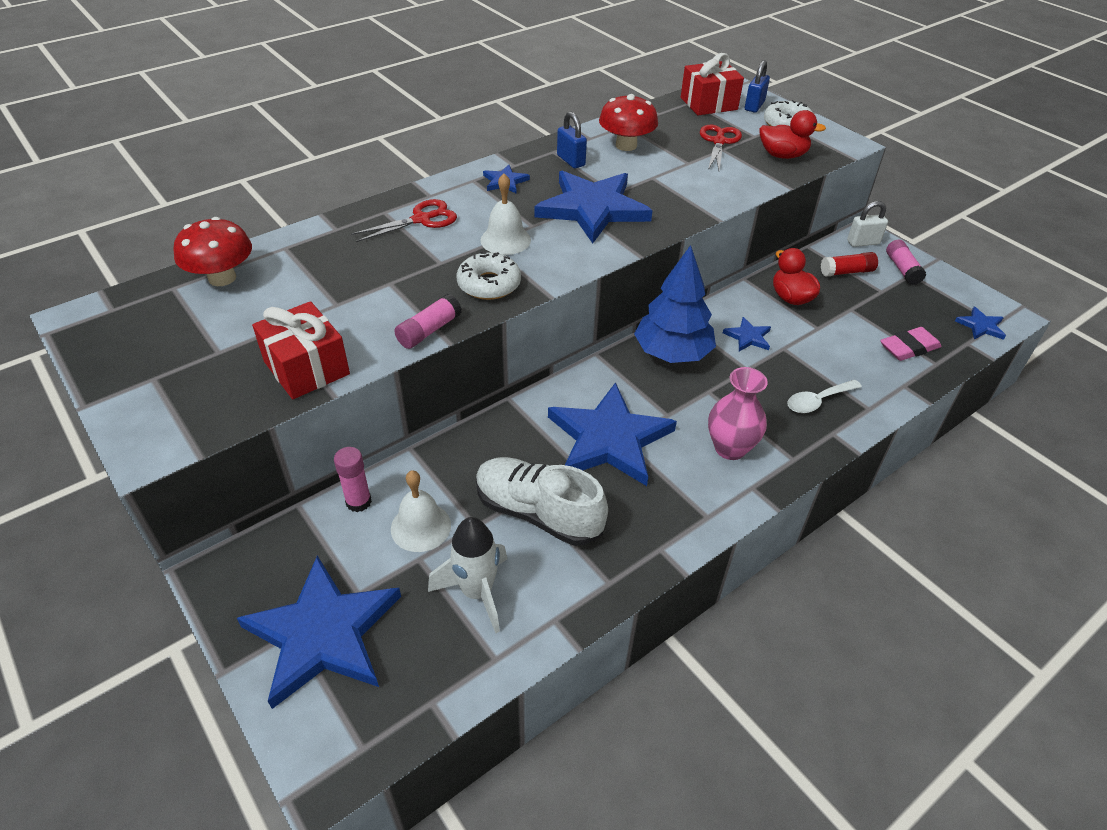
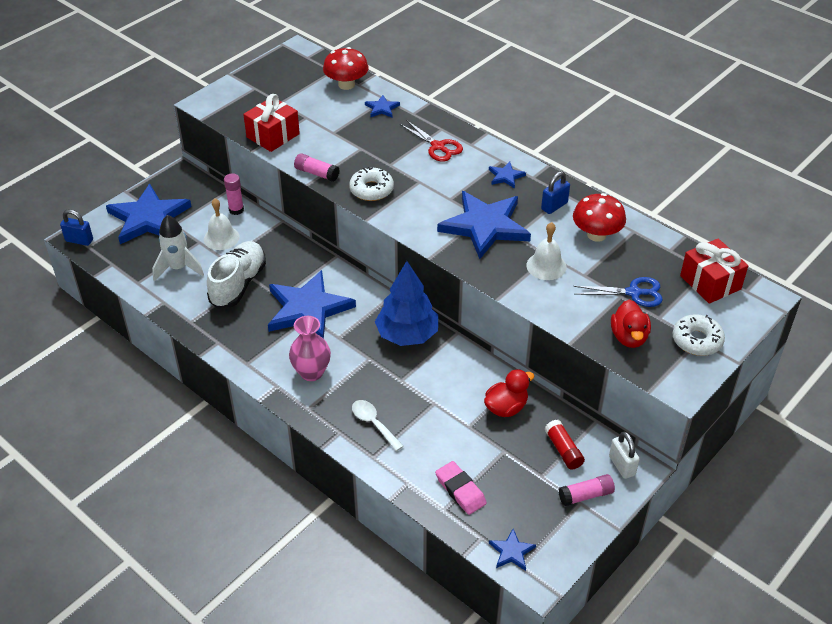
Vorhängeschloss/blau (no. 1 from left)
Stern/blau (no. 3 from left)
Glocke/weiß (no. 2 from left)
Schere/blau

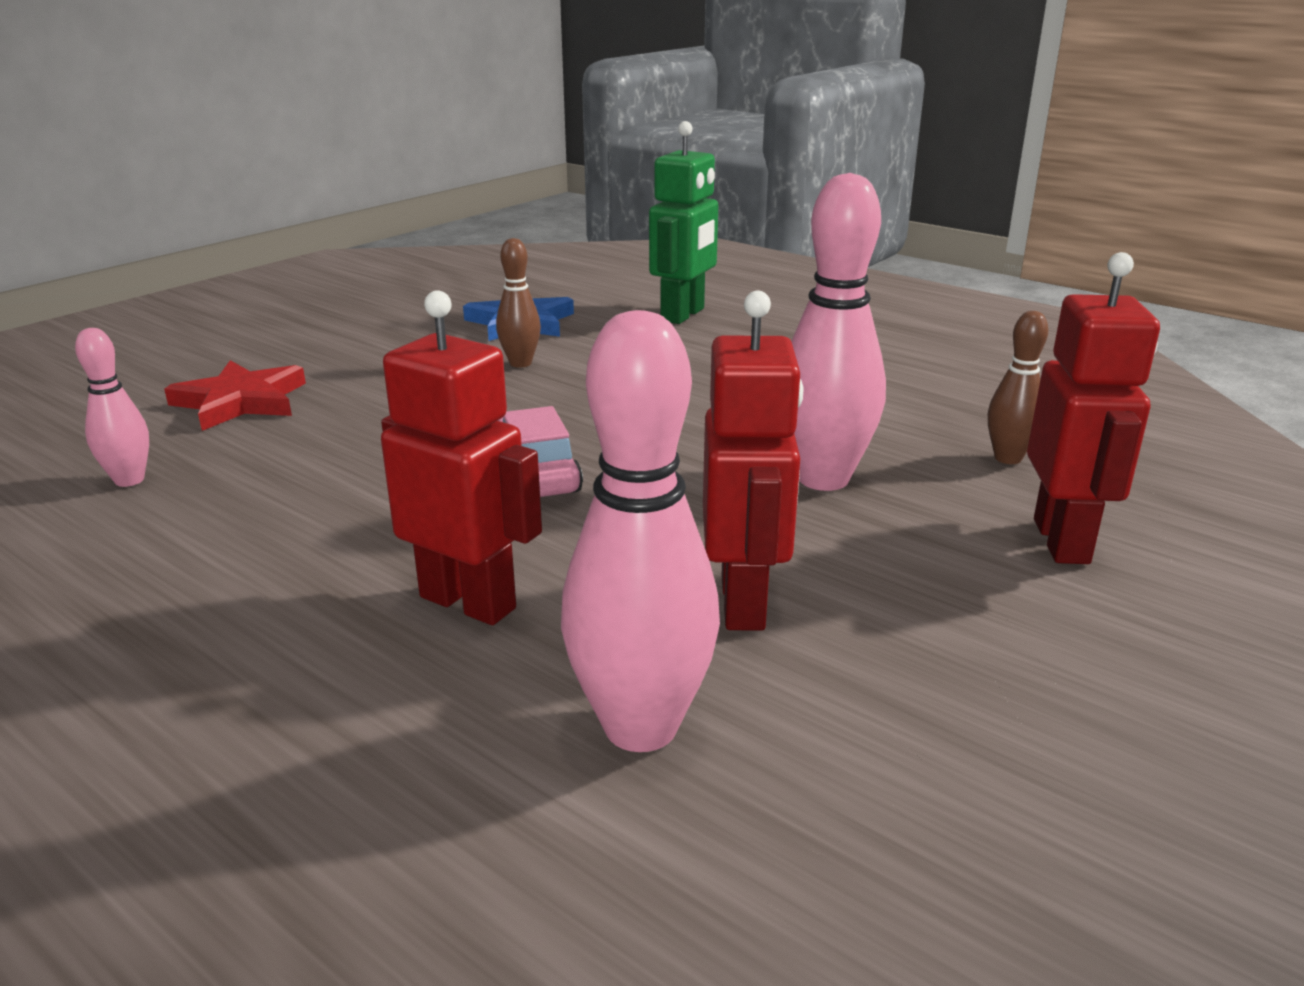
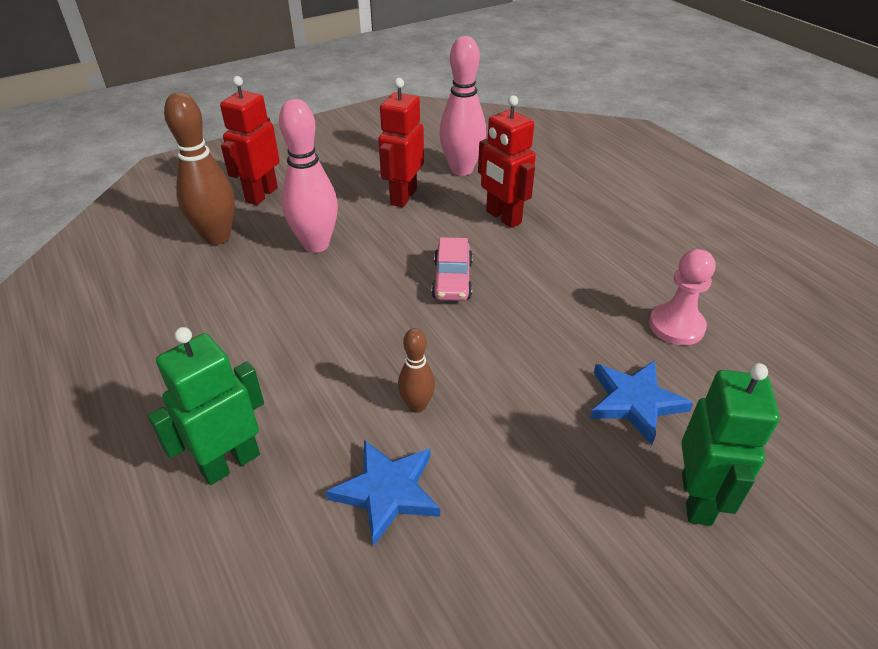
Bowlingkegel/braun (no. 1 from left)
Stern/blau (no. 2 from left)
Bauer/rosa
Roboter/grün (no. 2 from left)

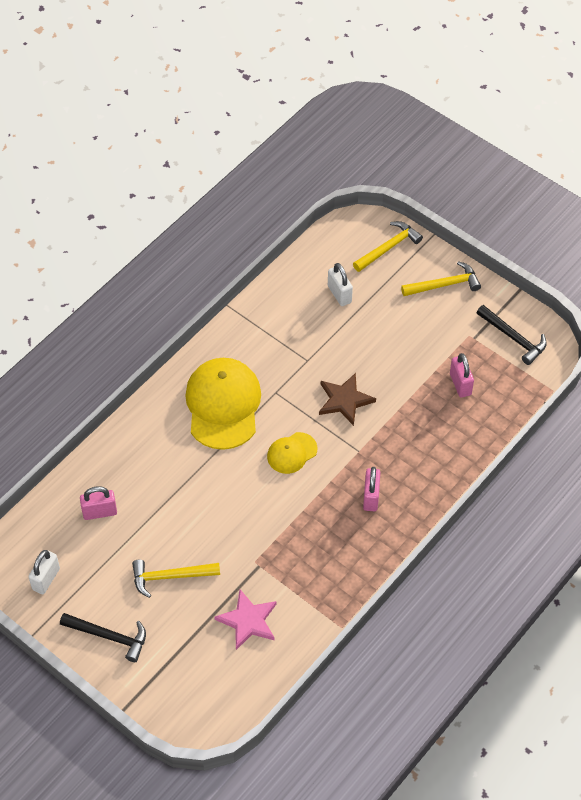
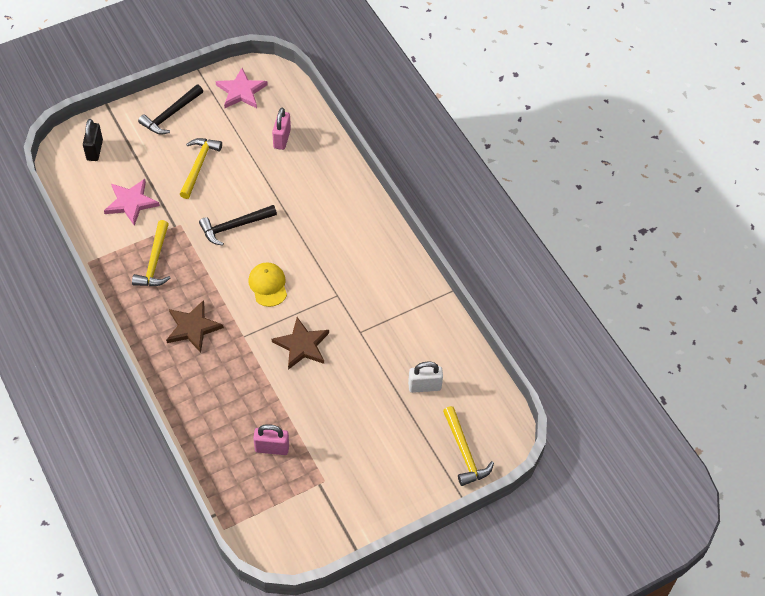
Vorhängeschloss/schwarz
Hammer/gelb (no. 1 from left)
Stern/braun (no. 1 from left)
Hammer/schwarz (no. 2 from left)
Stern/rosa (no. 2 from left)
Kappe/gelb (no. 1 from left in the first image)

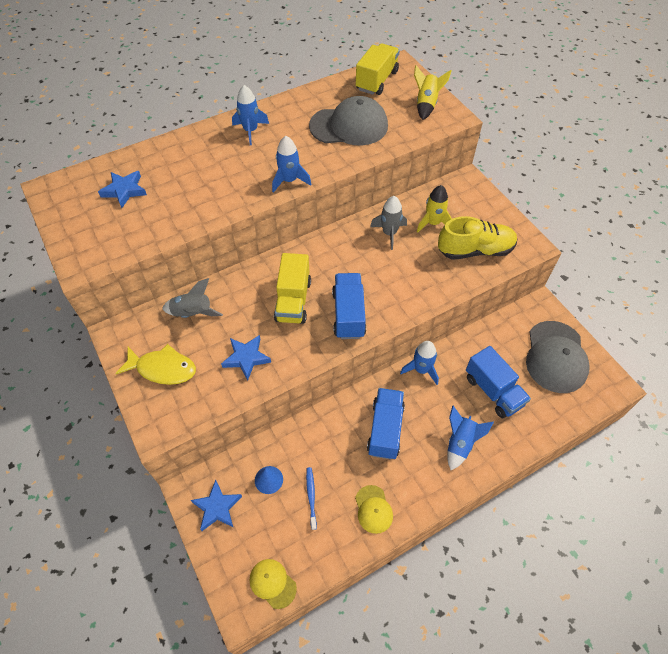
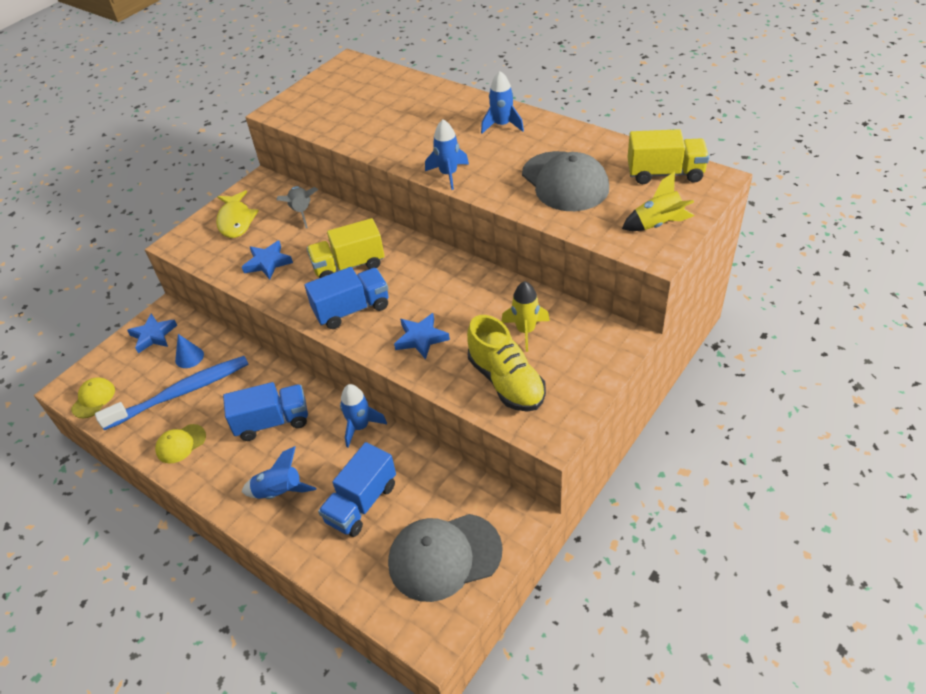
Zahnbürste/blau
Stern/blau (no. 3 from left)
Rakete/grau (no. 2 from left in the first image)

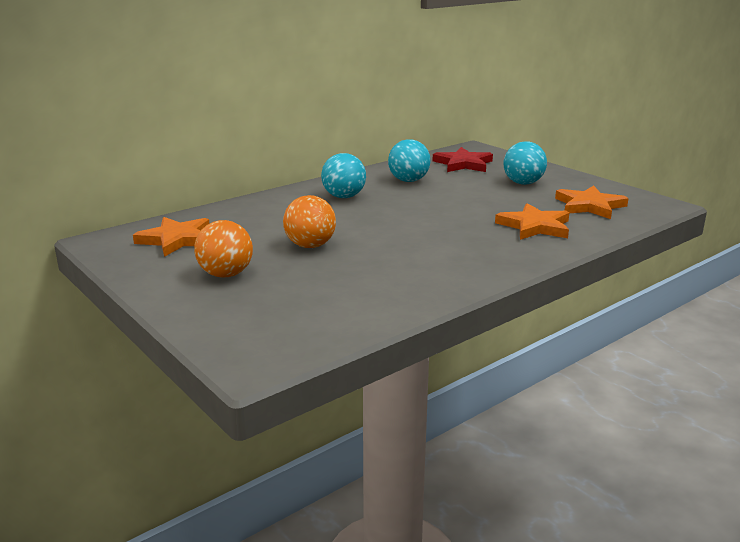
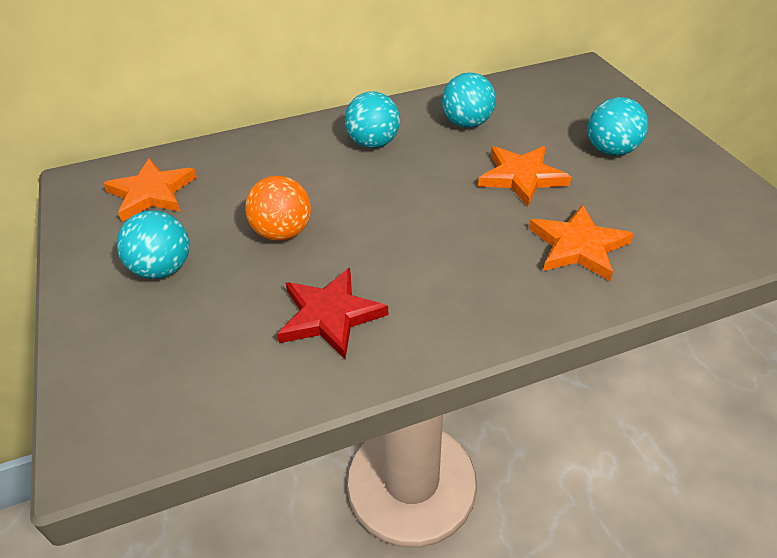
Ball/türkis (no. 1 from left)
Stern/rot
Stern/orange (no. 2 from left)

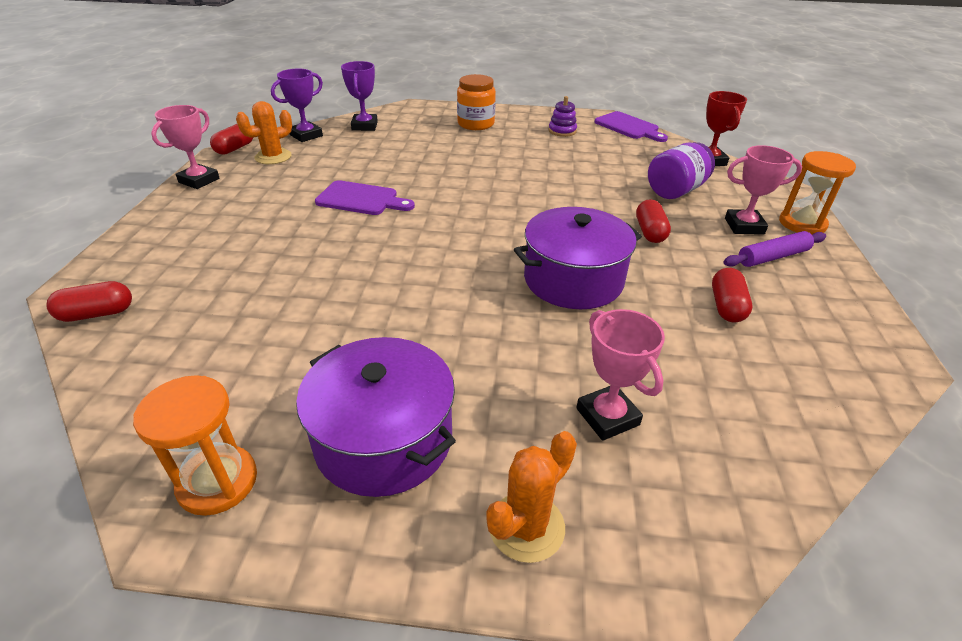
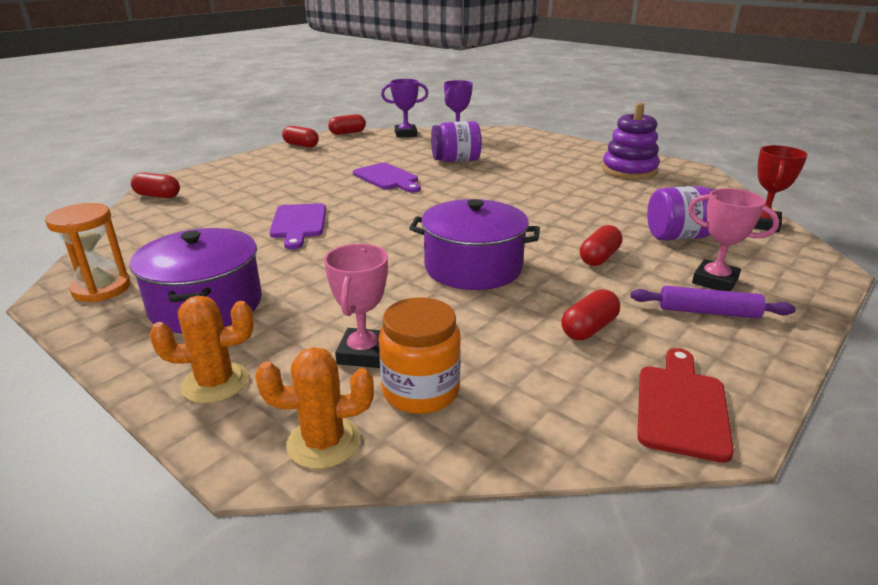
Kaktus/orange (no. 2 from left)
Schneidebrett/lila (no. 1 from left)
Kapsel/rot (no. 2 from left)
Einmachglas/orange
Einmachglas/lila (no. 1 from left)
Stapelspielzeug/lila
Schneidebrett/rot
Sanduhr/orange (no. 2 from left in the first image)

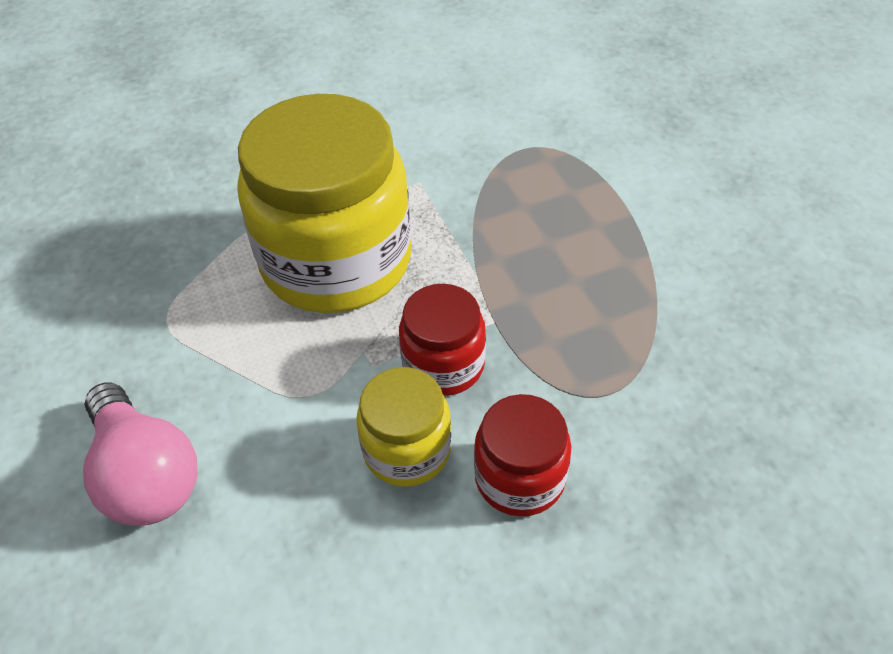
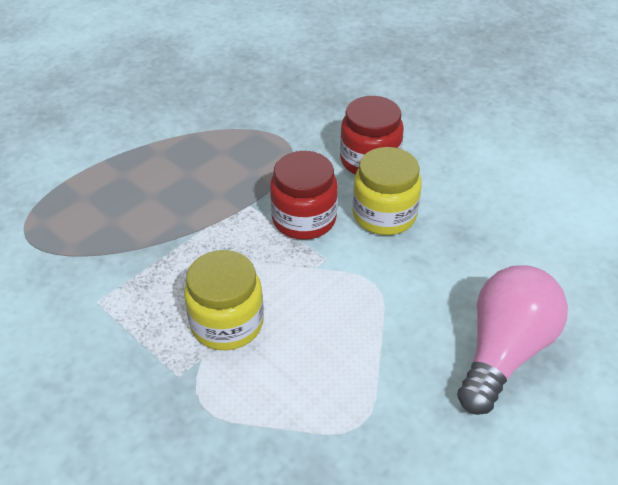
Einmachglas/gelb (no. 1 from left)

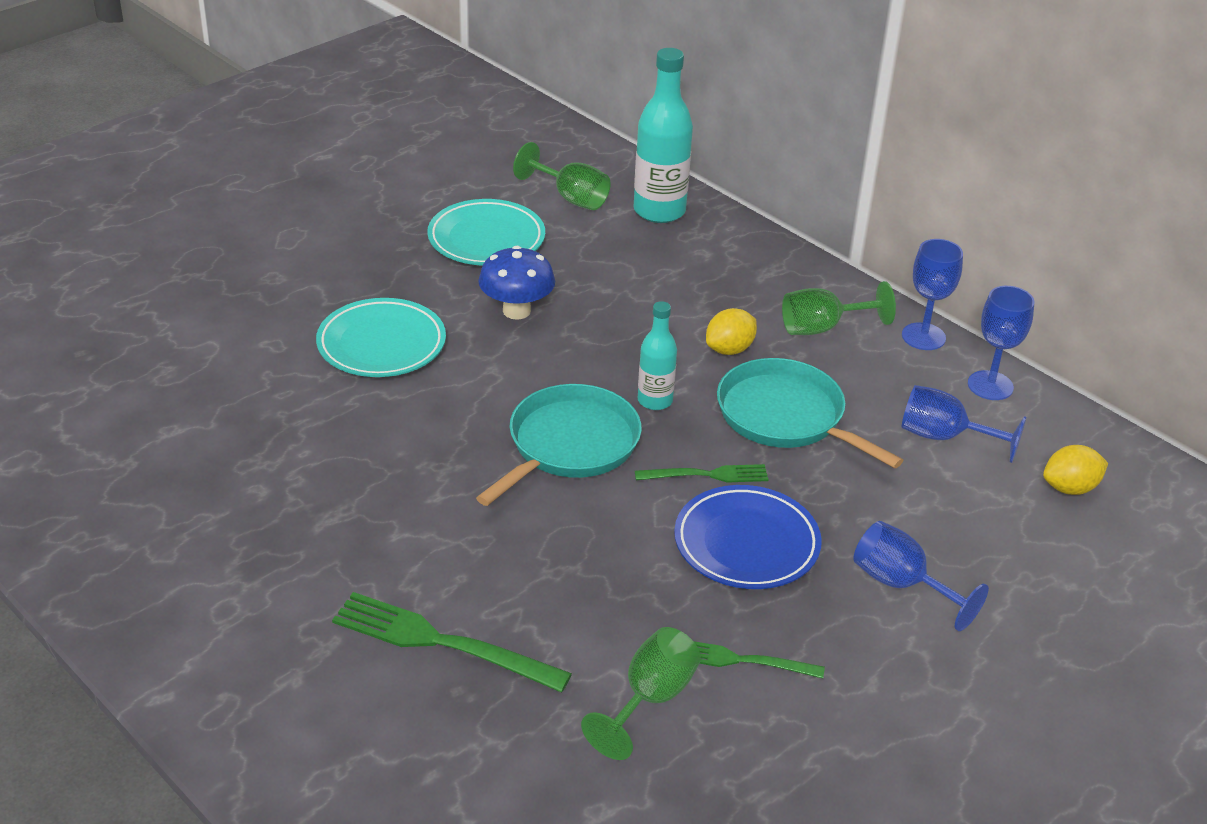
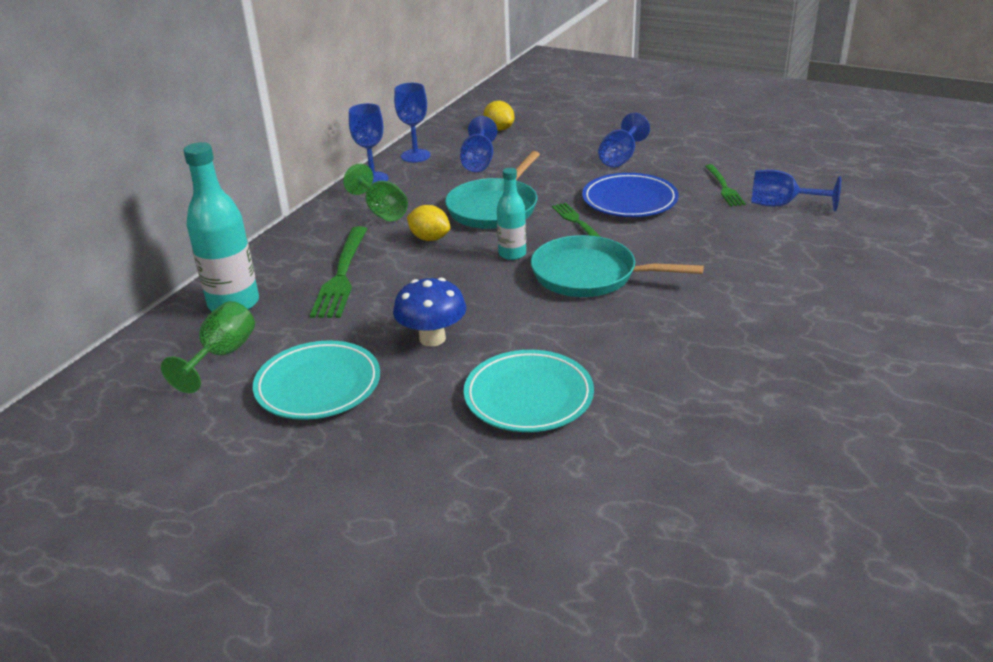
Gabel/grün (no. 1 from left)
Kelch/blau (no. 5 from left)

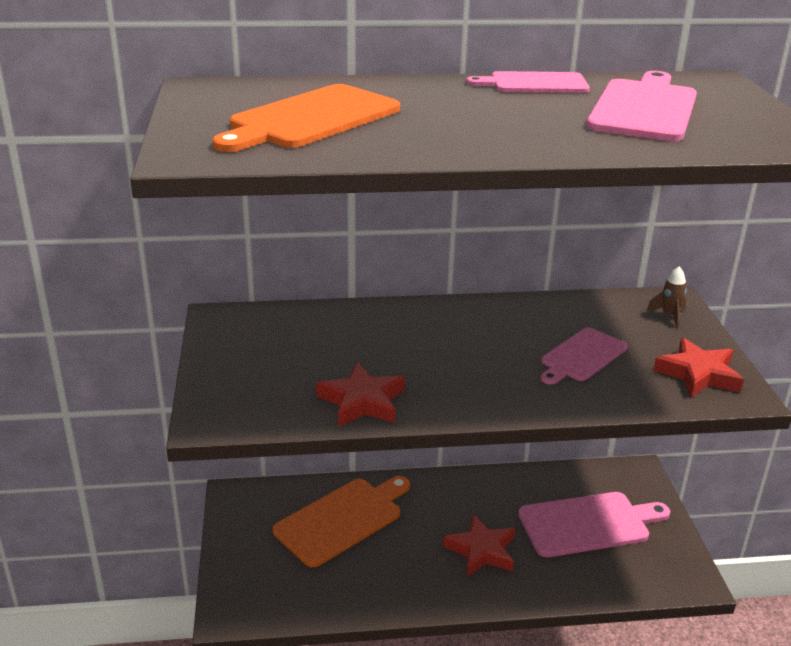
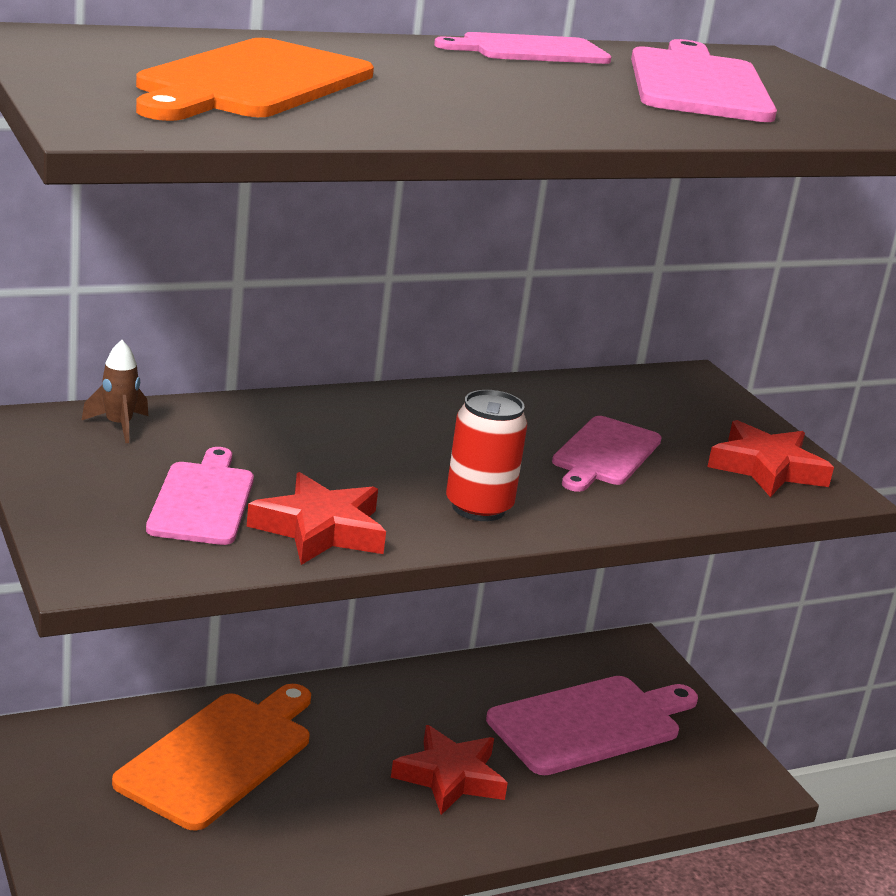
Rakete/braun
Schneidebrett/rosa (no. 1 from left)
Dose/rot

